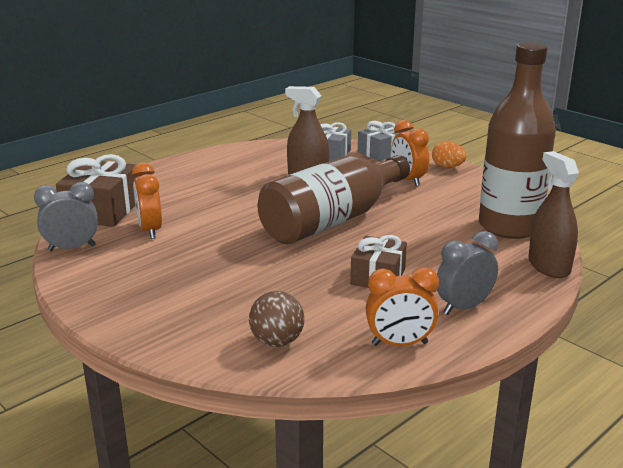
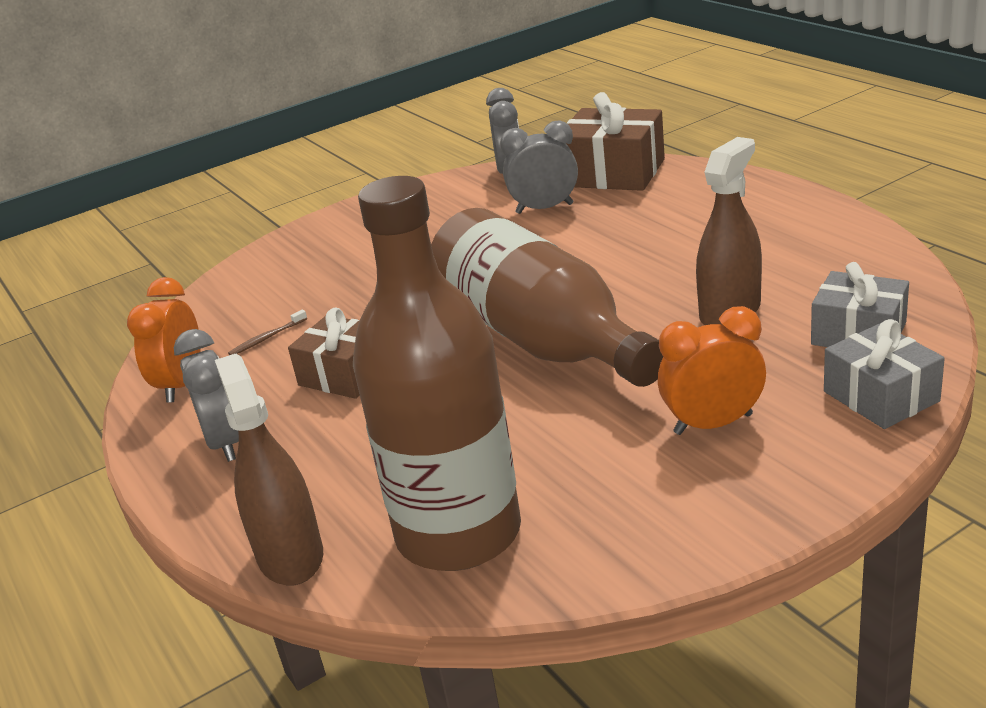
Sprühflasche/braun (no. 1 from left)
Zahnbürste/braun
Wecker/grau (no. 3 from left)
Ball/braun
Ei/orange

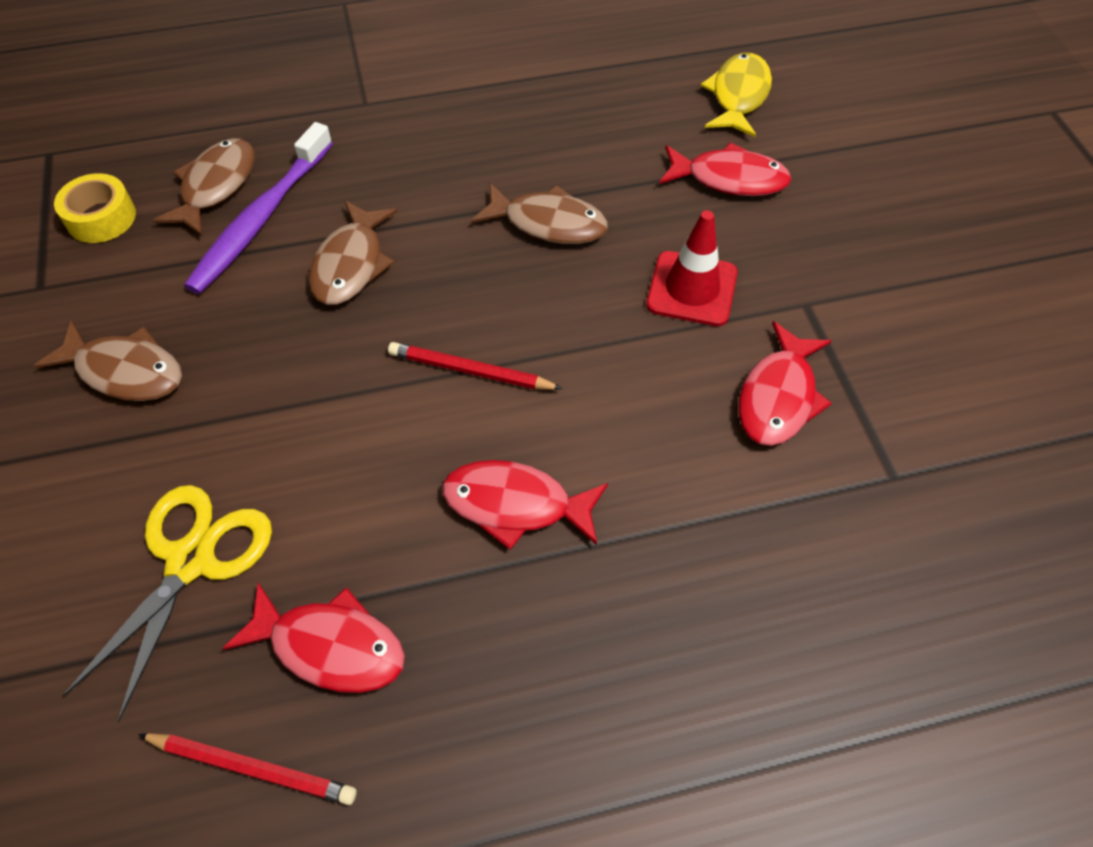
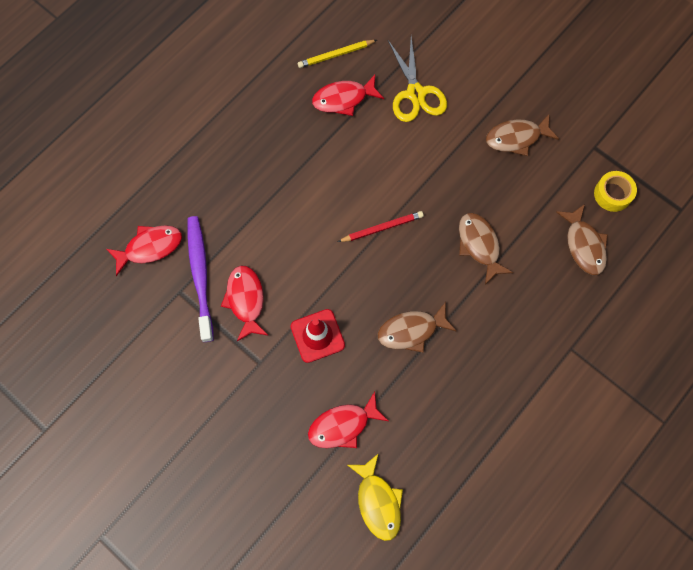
Fisch/rot (no. 1 from left)
Zahnbürste/lila
Bleistift/gelb

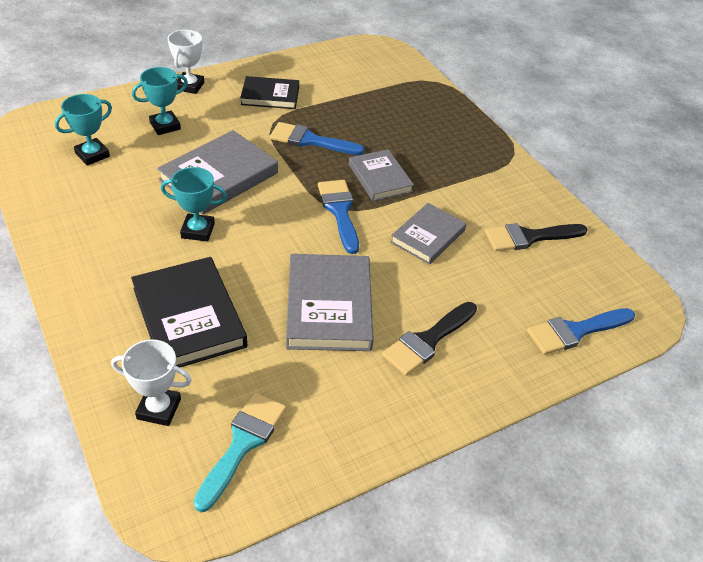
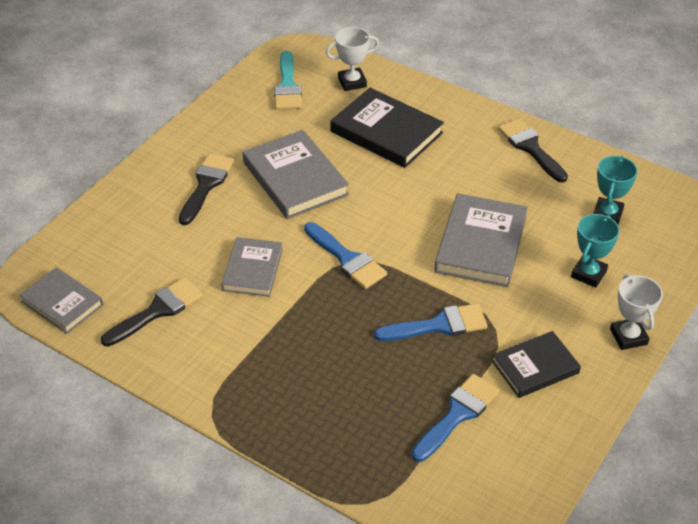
Buch/grau (no. 1 from left)
Pinsel/blau (no. 3 from left)
Pinsel/schwarz (no. 3 from left)
Pokal/türkis (no. 3 from left in the first image)

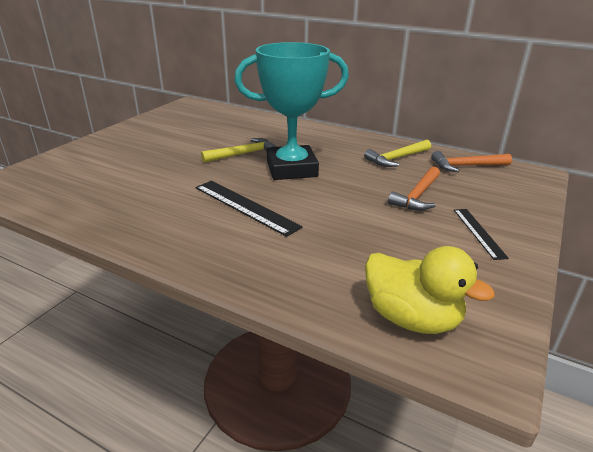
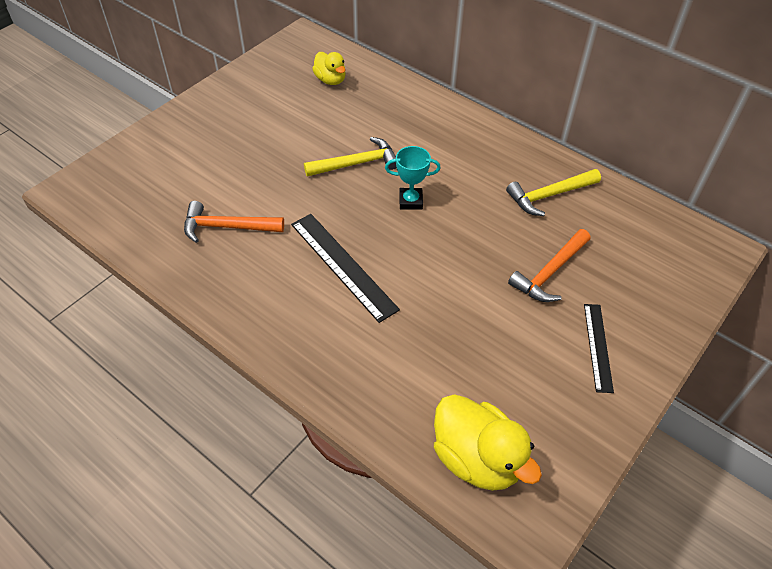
Hammer/orange (no. 1 from left)
Ente/gelb (no. 1 from left)
Pokal/türkis

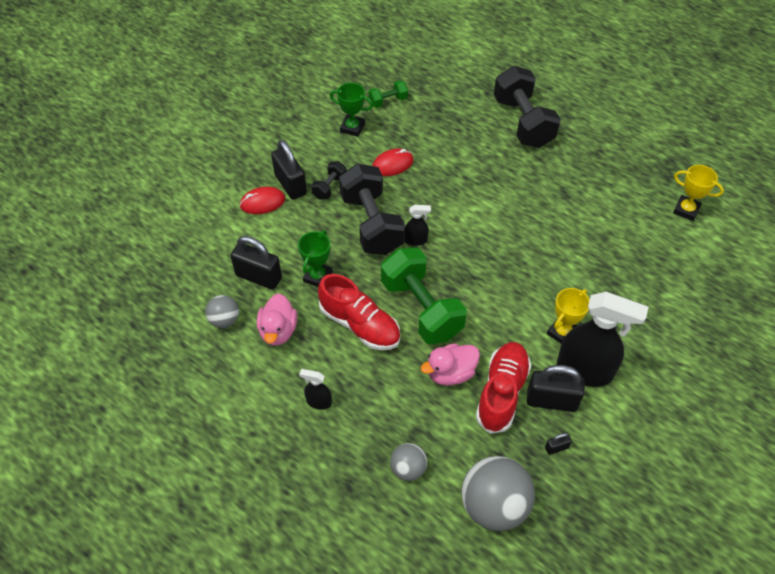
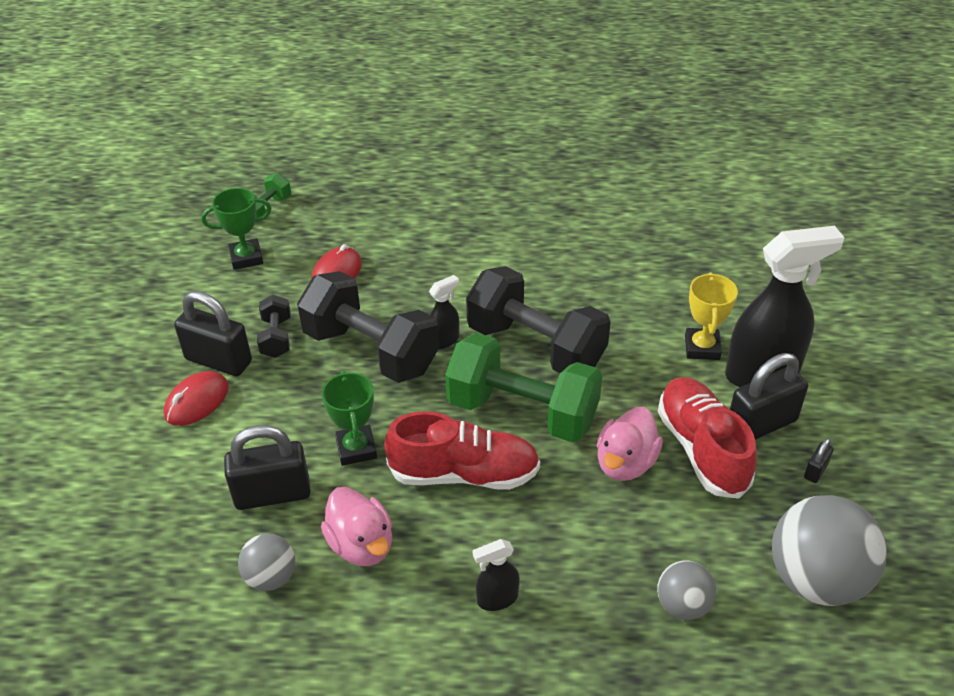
Hantel/schwarz (no. 3 from left)
Pokal/gelb (no. 2 from left in the first image)

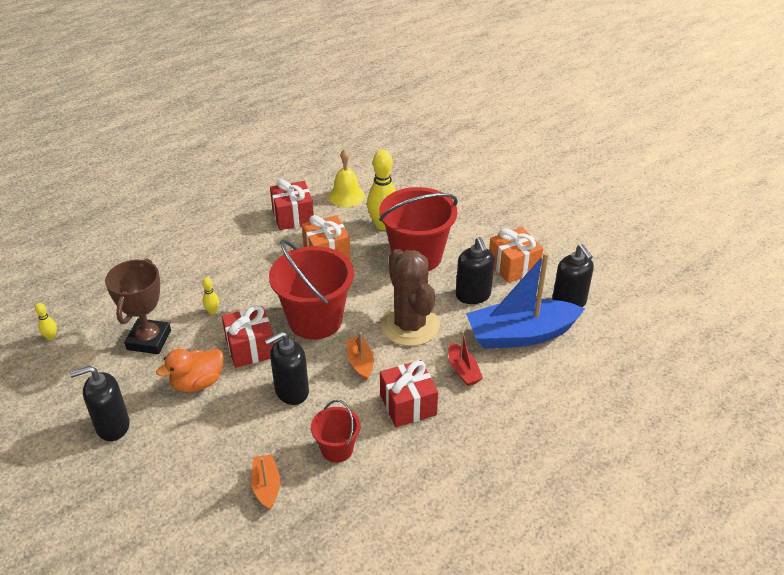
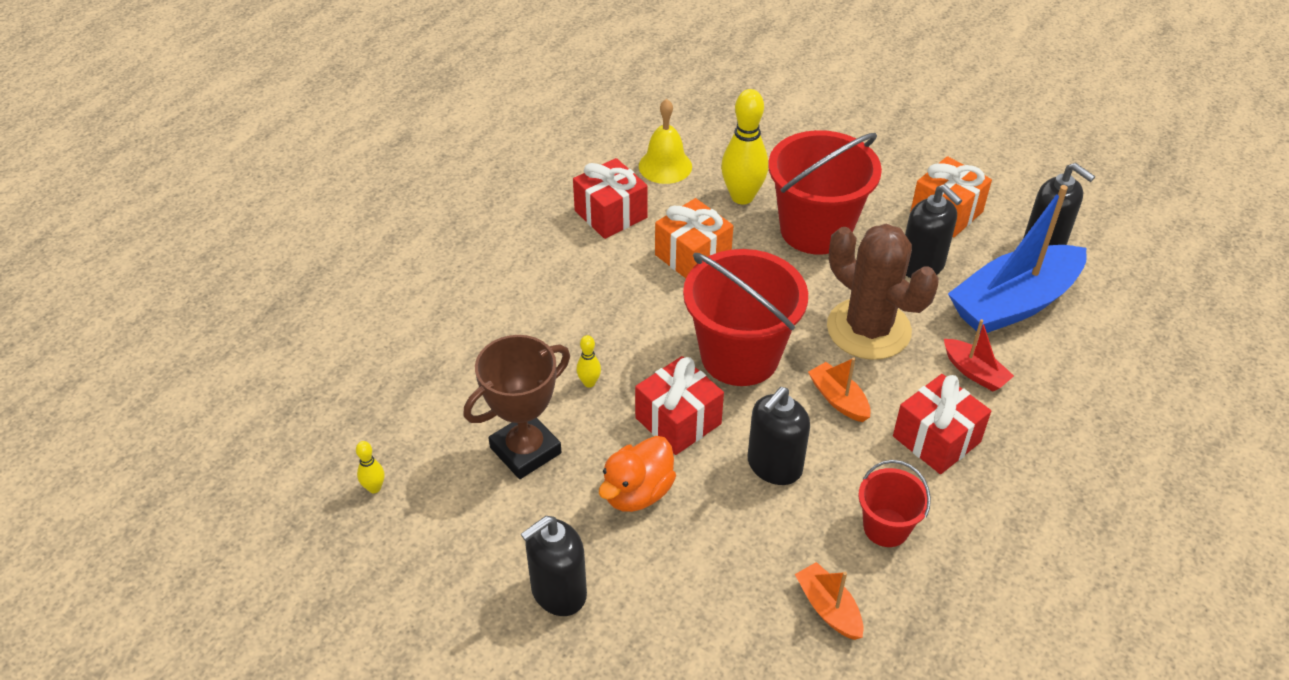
Pokal/braun

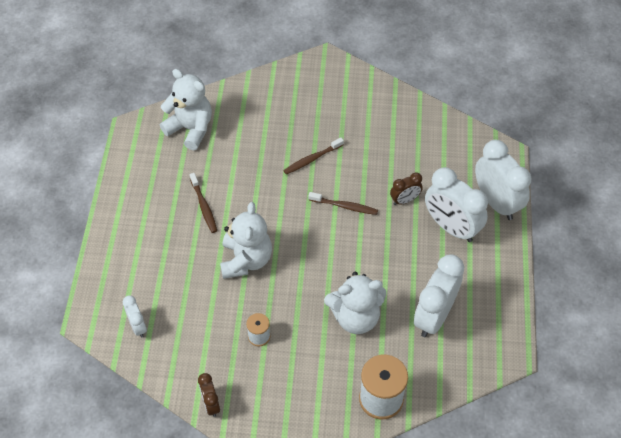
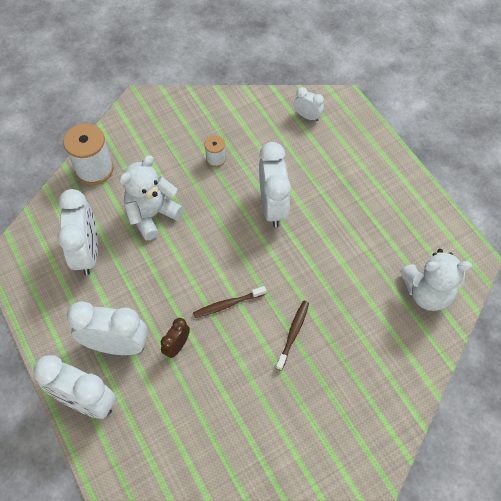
Wecker/weiß (no. 4 from left)
Zahnbürste/braun (no. 1 from left in the first image)
Wecker/braun (no. 1 from left in the first image)

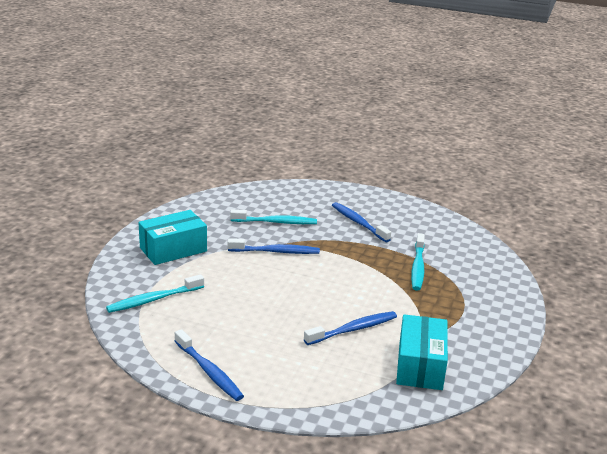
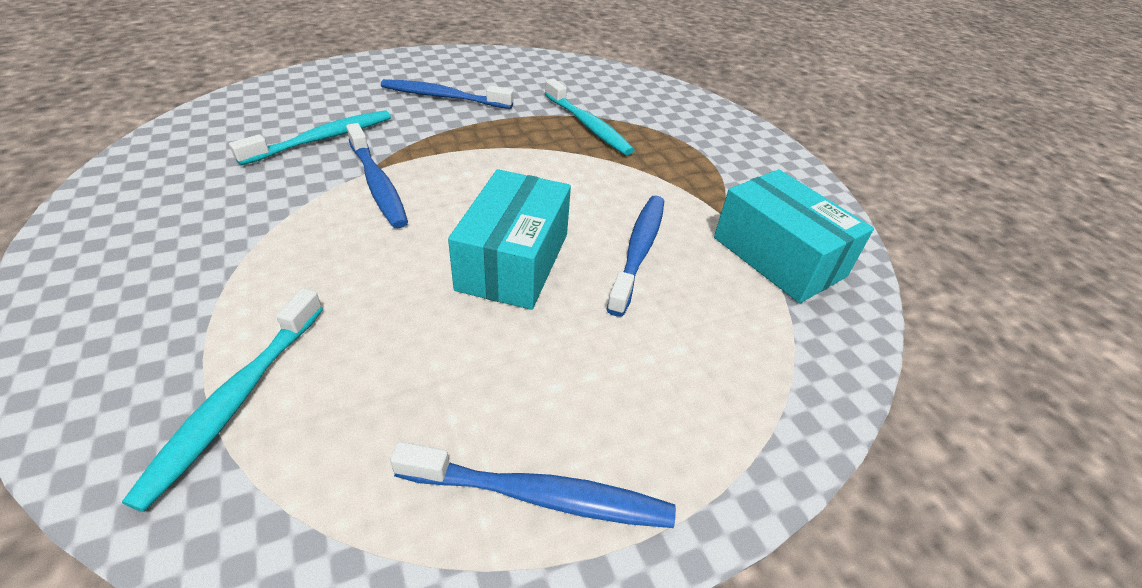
Zahnbürste/blau (no. 1 from left)
Schachtel/türkis (no. 1 from left)

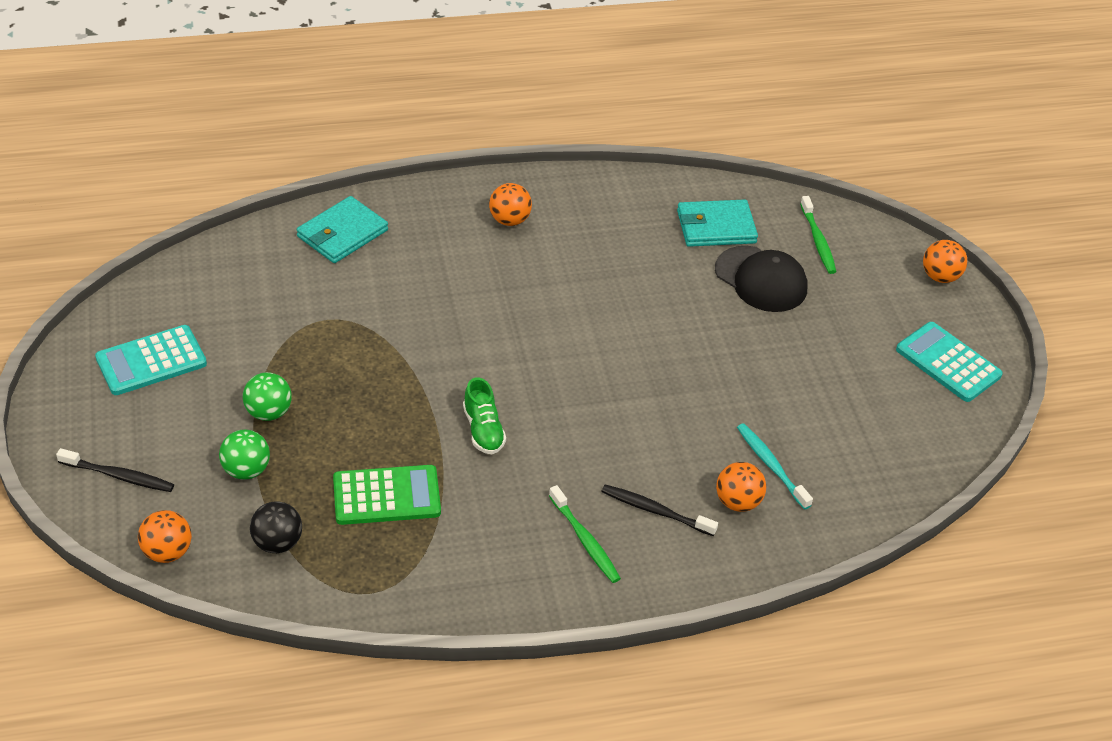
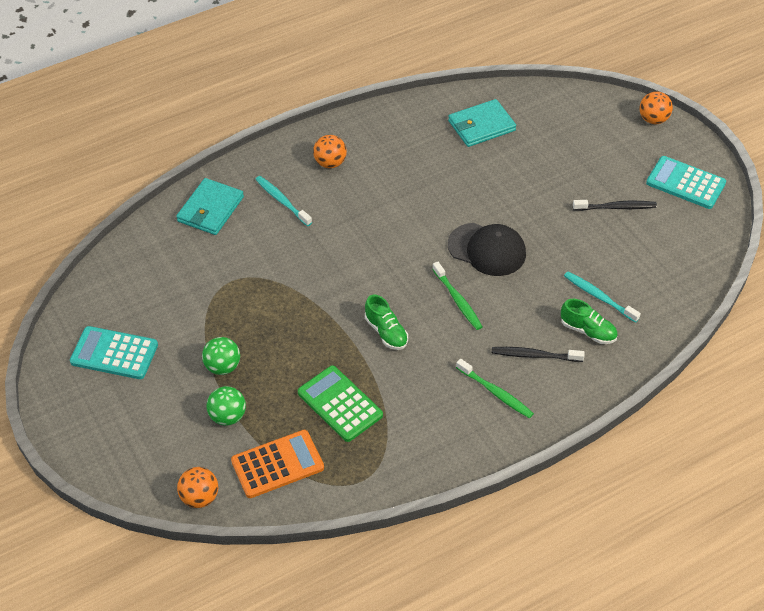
Taschenrechner/türkis (no. 1 from left)
Taschenrechner/orange
Zahnbürste/türkis (no. 1 from left)
Taschenrechner/grün
Zahnbürste/grün (no. 1 from left)
Kappe/schwarz
Schuh/grün (no. 2 from left)
Zahnbürste/schwarz (no. 2 from left)

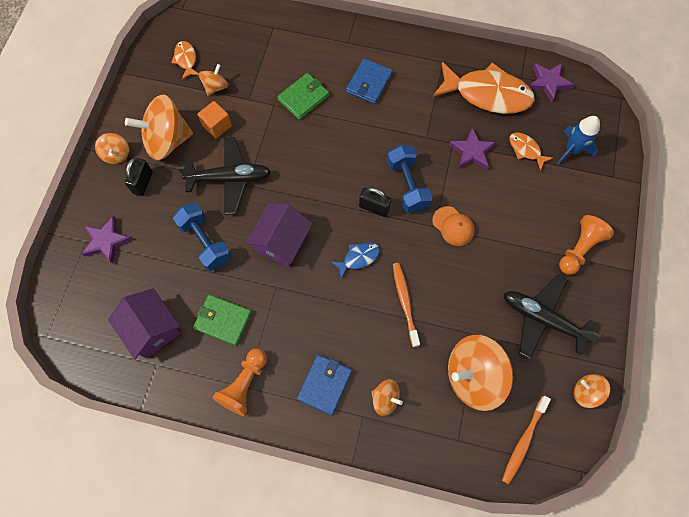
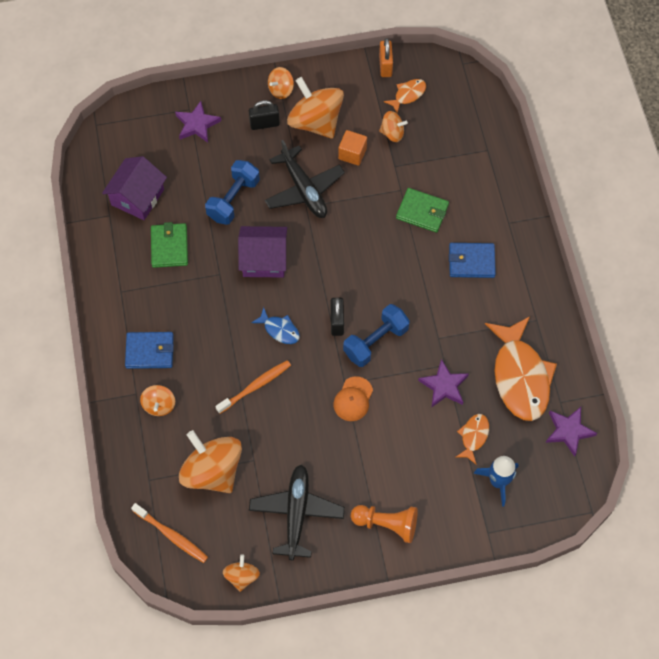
Zahnbürste/orange (no. 1 from left)
Vorhängeschloss/orange
Bauer/orange (no. 1 from left in the first image)

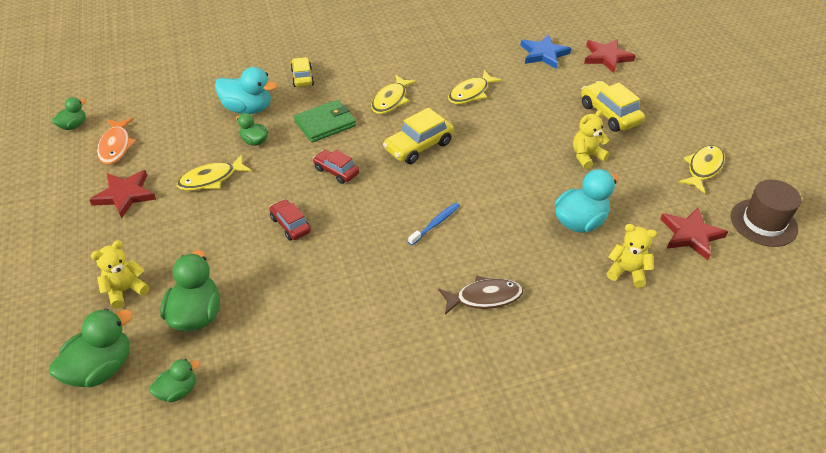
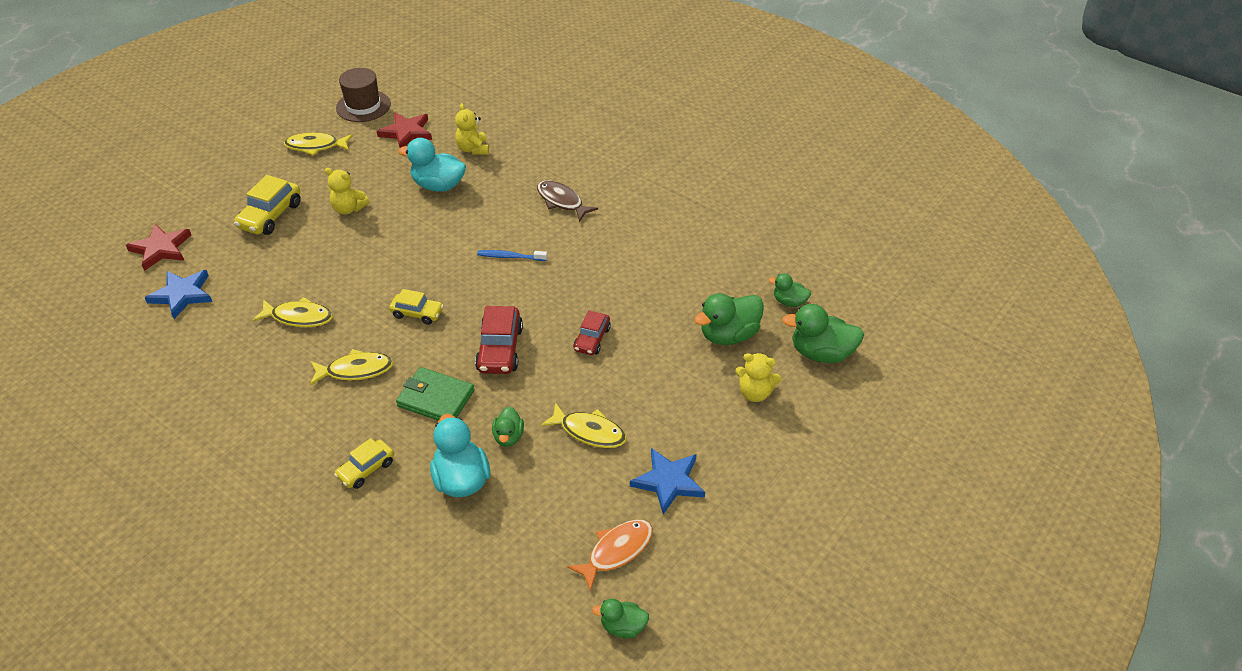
Auto/gelb (no. 3 from left)
Auto/rot (no. 1 from left)
Stern/blau (no. 2 from left)

